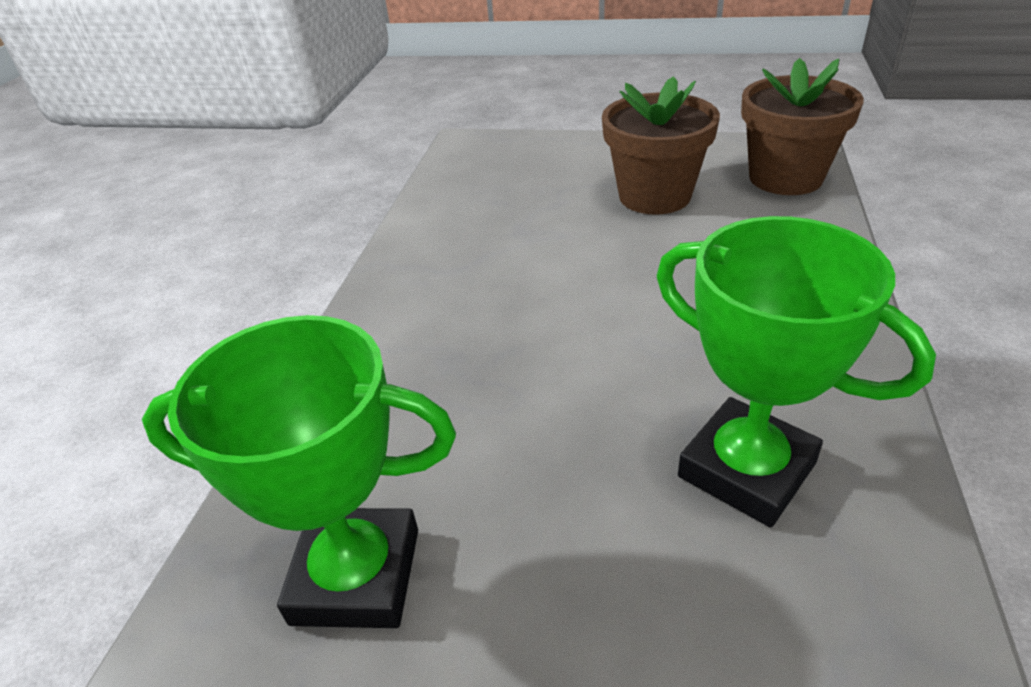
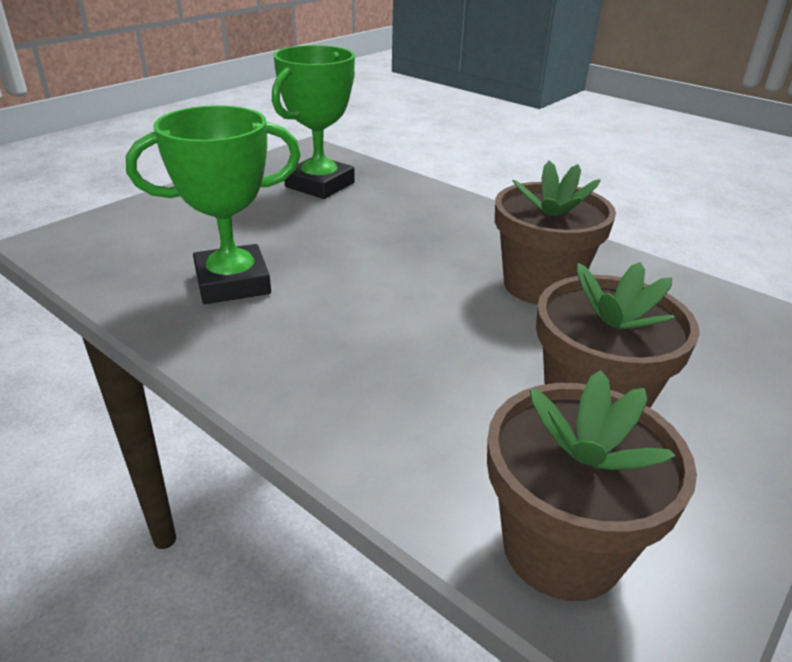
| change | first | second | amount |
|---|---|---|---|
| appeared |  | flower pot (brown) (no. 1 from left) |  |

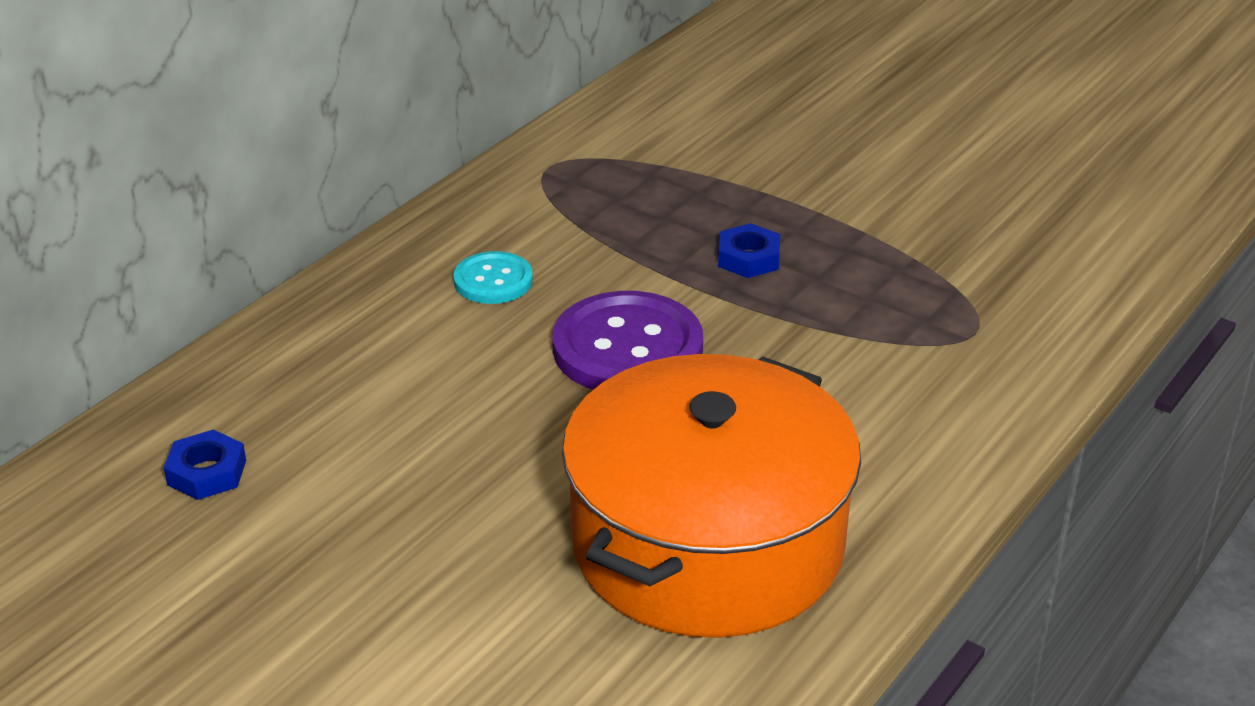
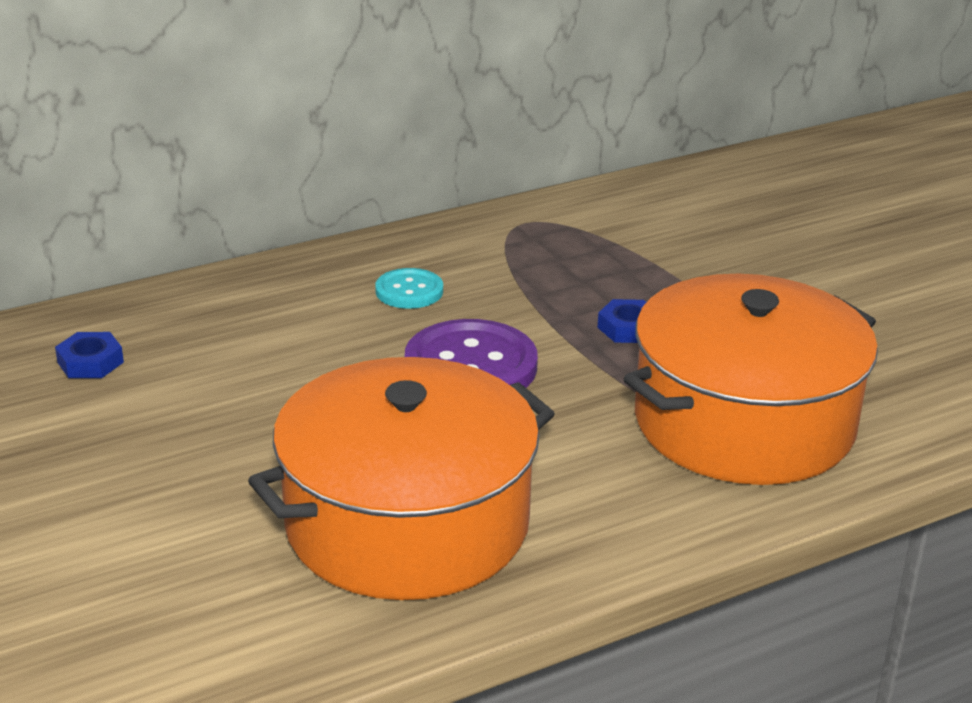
| change | first | second | amount |
|---|---|---|---|
| appeared |  | pot (orange) (no. 2 from left) |  |

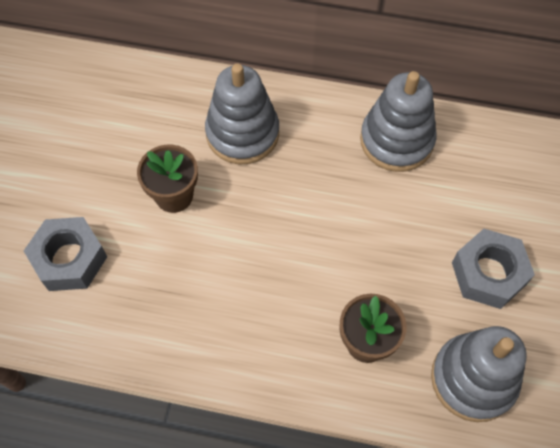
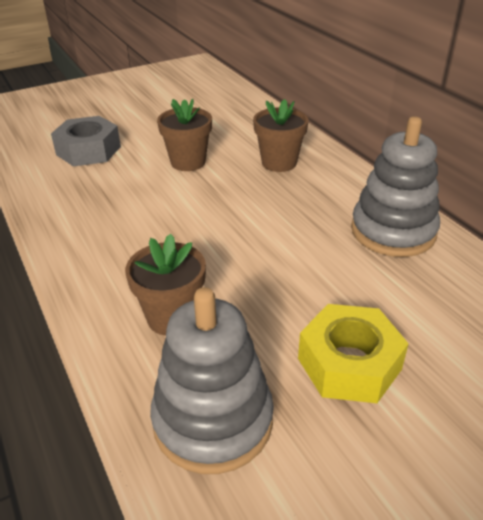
| change | first | second | amount |
|---|---|---|---|
| exchanged | stacking toy (grey) (no. 1 from left) | flower pot (brown) (no. 3 from left) |  |
| colour | nut (grey) (no. 2 from left) | nut (yellow) |  |

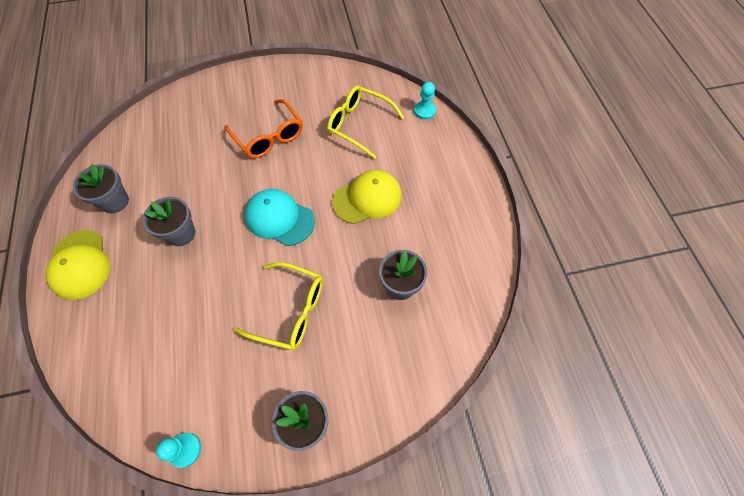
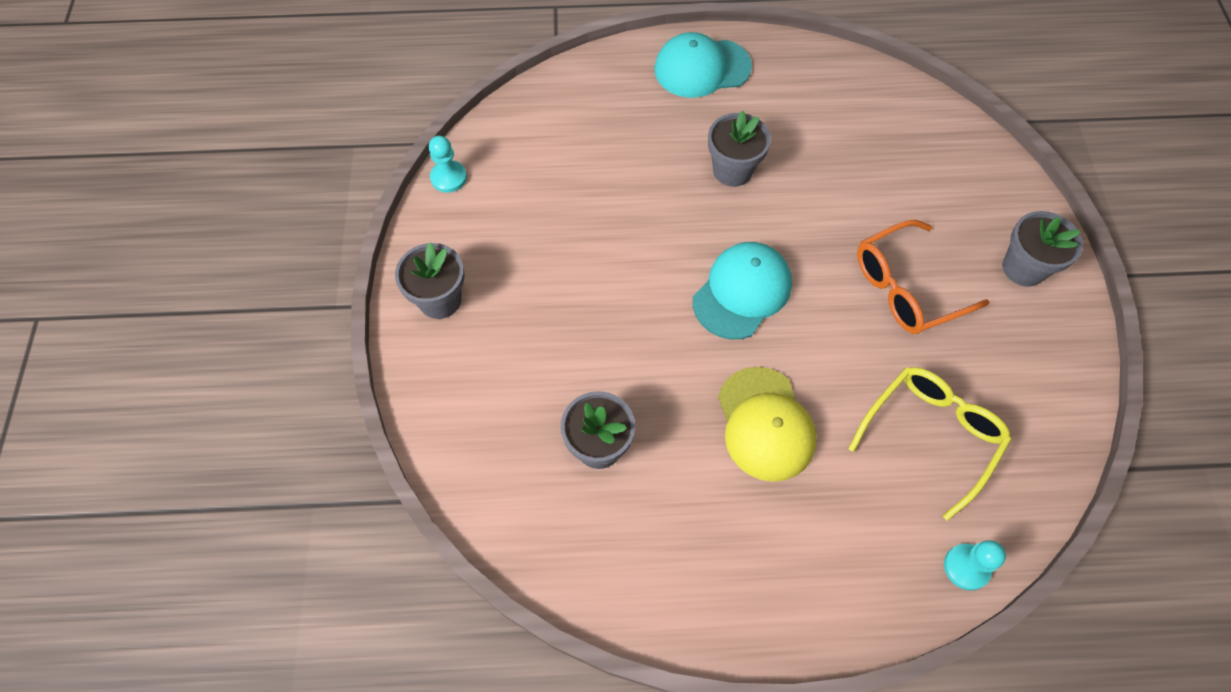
| change | first | second | amount |
|---|---|---|---|
| missing | glasses (yellow) (no. 1 from left) |  |  |
| relocated | flower pot (grey) (no. 1 from left in the first image) | flower pot (grey) (no. 4 from left) |  |
| colour | cap (yellow) (no. 1 from left) | cap (turquoise) (no. 1 from left) |  |

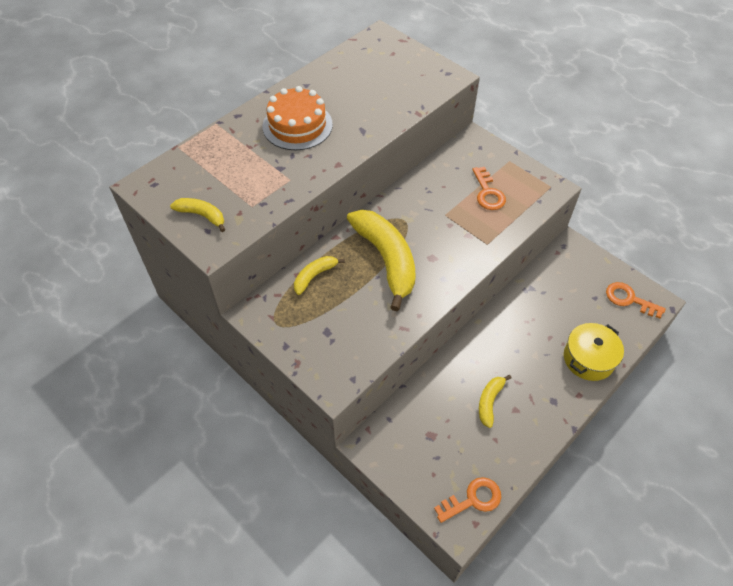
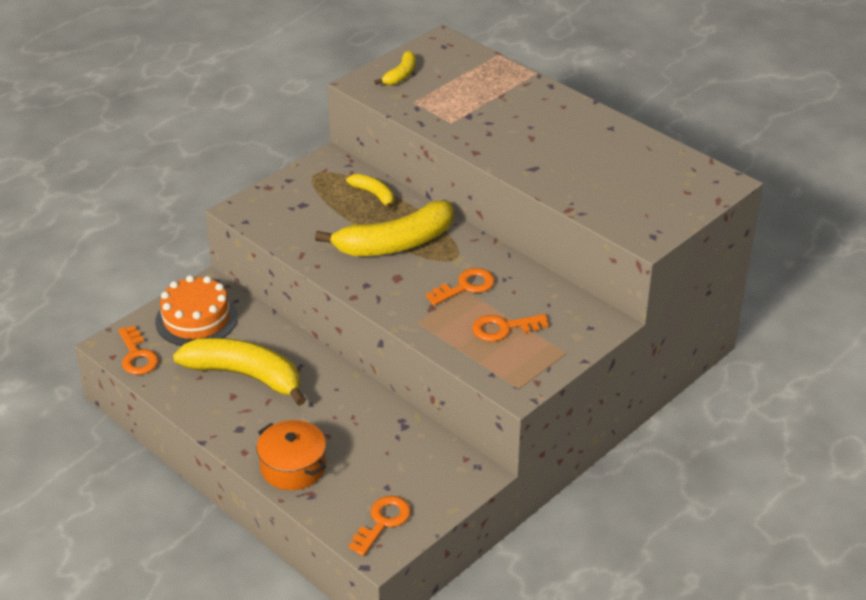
| change | first | second | amount |
|---|---|---|---|
| appeared |  | key (orange) (no. 3 from left) |  |
| relocated | cake (orange) |  |  |
| colour | pot (yellow) | pot (orange) |  |
| size | banana (yellow) (no. 4 from left in the first image) | banana (yellow) (no. 1 from left) | x2.07 |

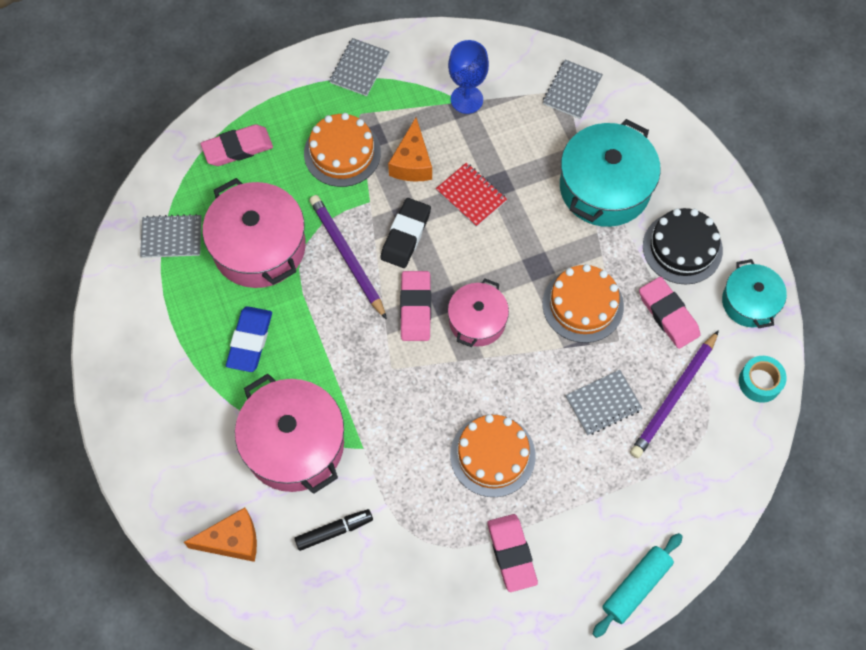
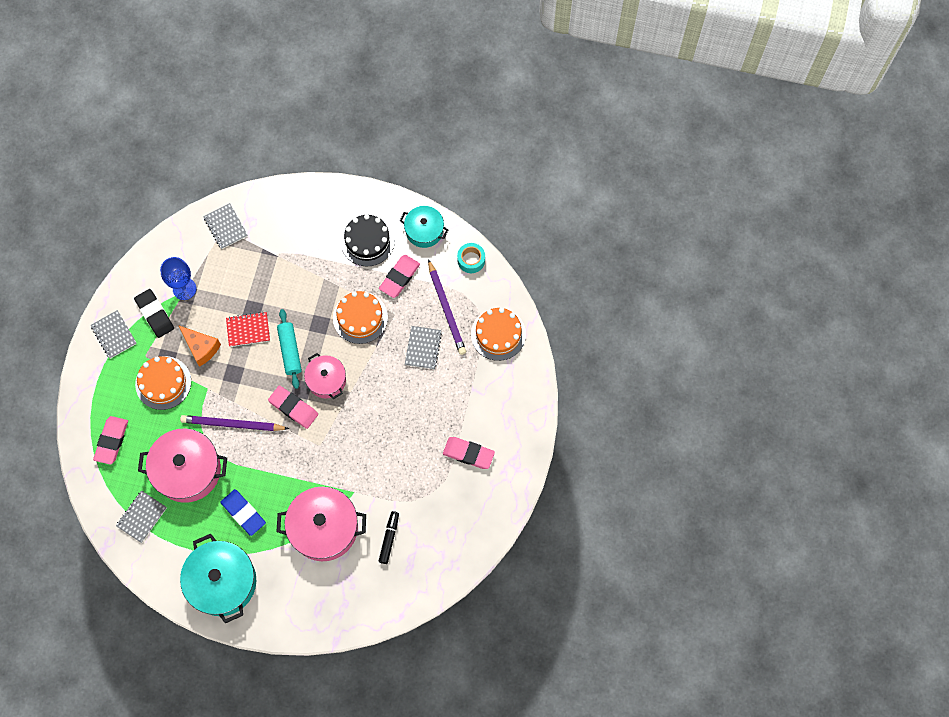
| change | first | second | amount |
|---|---|---|---|
| missing | cheese (orange) (no. 1 from left) |  |  |
| relocated | eraser (black) |  |  |
| relocated | cake (orange) (no. 2 from left in the first image) | cake (orange) (no. 3 from left) |  |
| relocated | pot (turquoise) (no. 1 from left) |  |  |
| relocated | rolling pin (turquoise) |  |  |
| spun | eraser (pink) (no. 4 from left in the first image) | eraser (pink) (no. 3 from left) | 60 degrees counterclockwise |

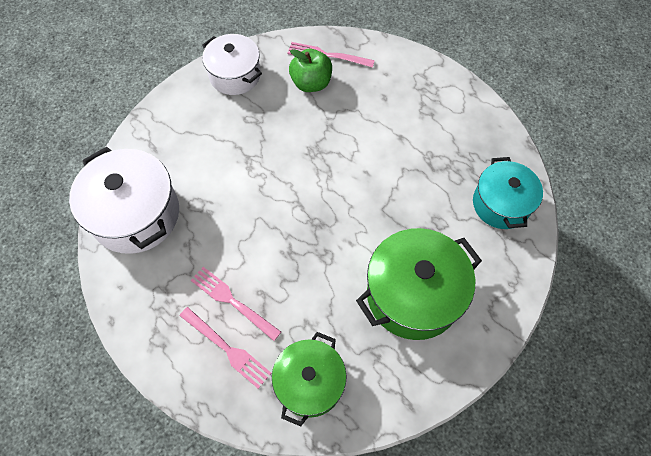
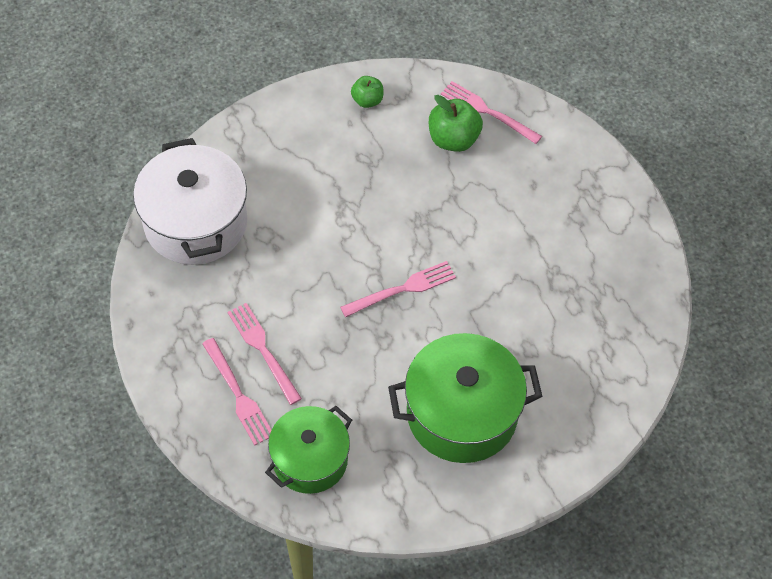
| change | first | second | amount |
|---|---|---|---|
| missing | pot (turquoise) |  |  |
| appeared |  | fork (pink) (no. 3 from left) |  |
| exchanged | pot (white) (no. 2 from left) | apple (green) (no. 1 from left) |  |

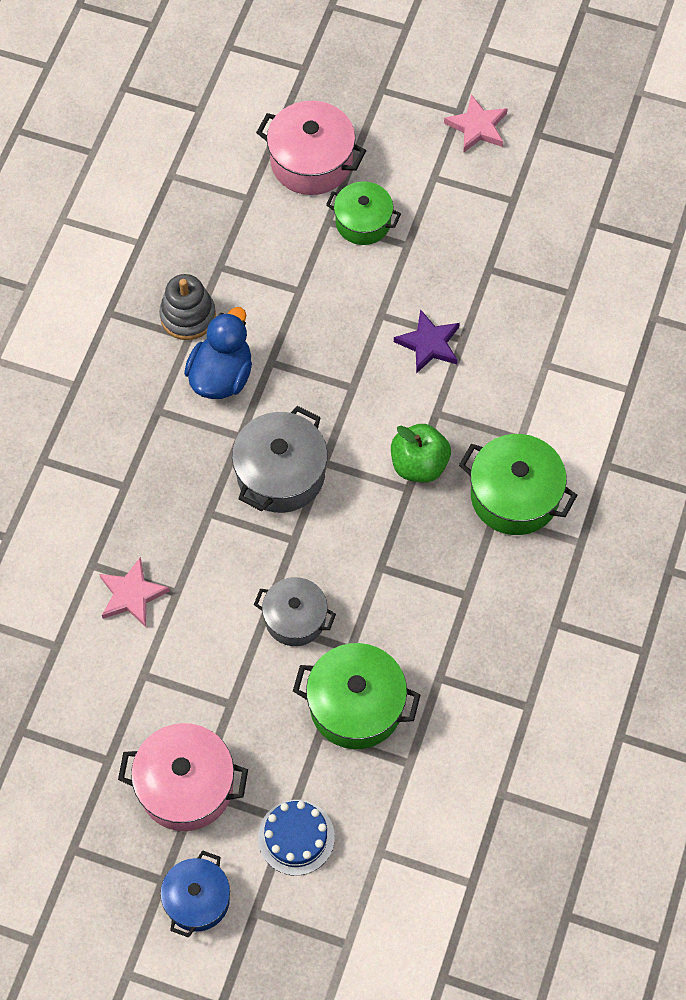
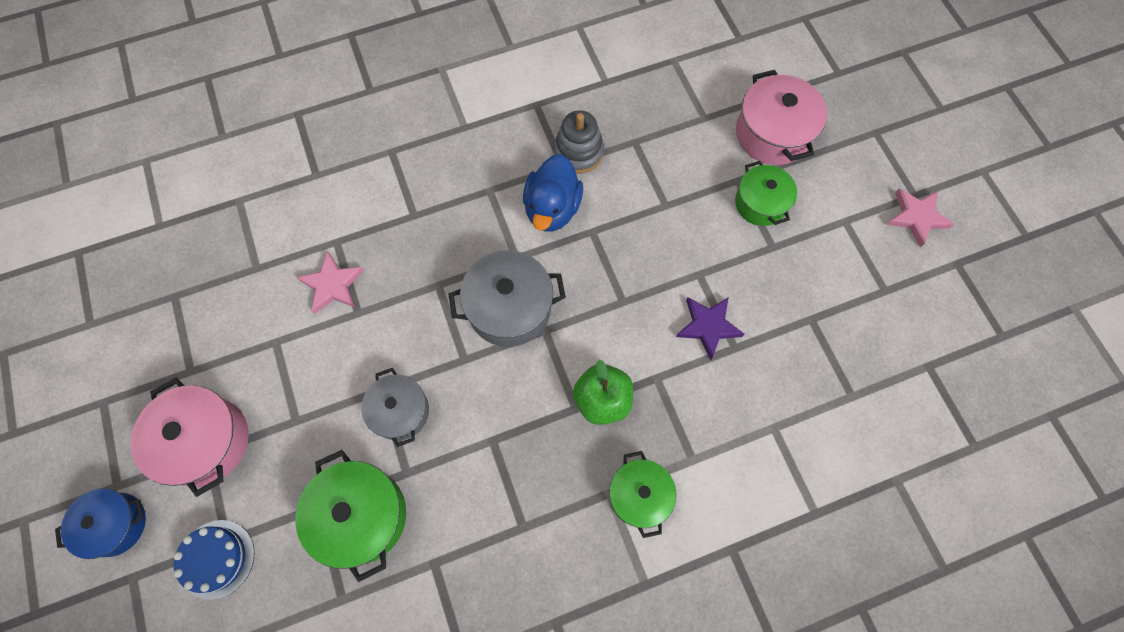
| change | first | second | amount |
|---|---|---|---|
| spun | duck (blue) |  | 120 degrees clockwise |
| size | pot (green) (no. 3 from left in the first image) | pot (green) (no. 2 from left) | x0.67 |

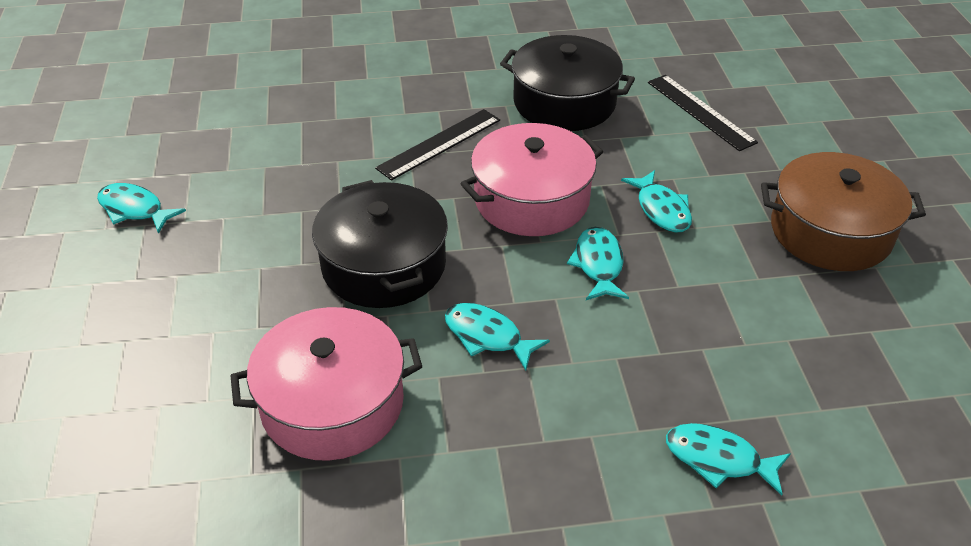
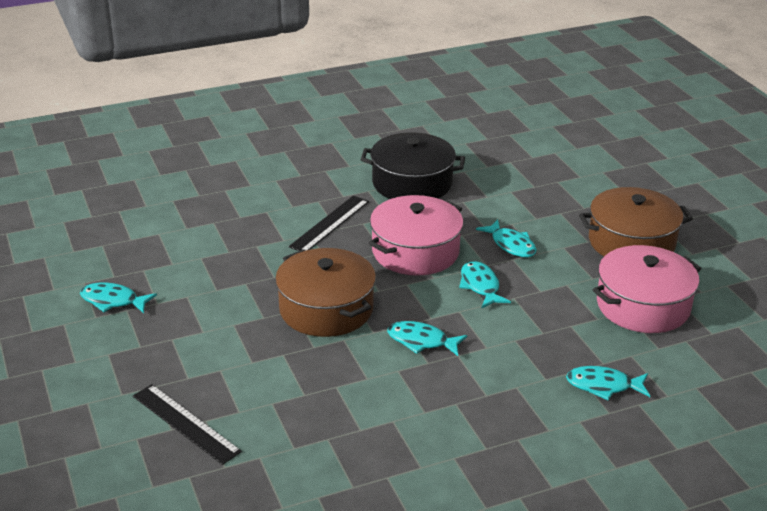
| change | first | second | amount |
|---|---|---|---|
| relocated | pot (pink) (no. 1 from left in the first image) | pot (pink) (no. 2 from left) |  |
| relocated | ruler (black) (no. 2 from left in the first image) | ruler (black) (no. 1 from left) |  |
| colour | pot (black) (no. 1 from left) | pot (brown) (no. 1 from left) |  |

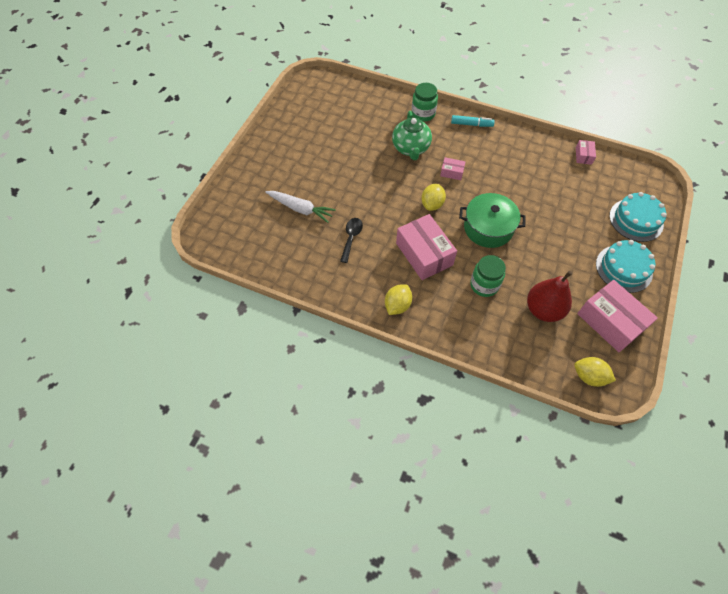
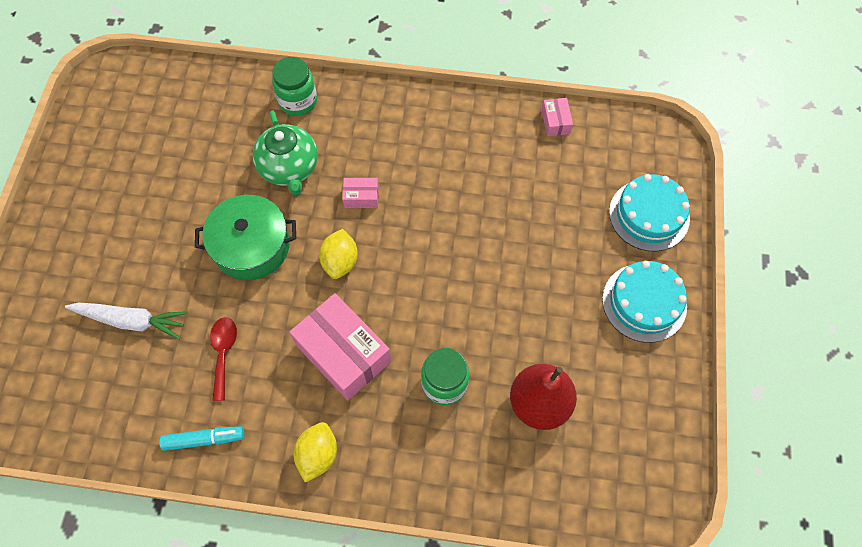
| change | first | second | amount |
|---|---|---|---|
| missing | lemon (yellow) (no. 3 from left) |  |  |
| missing | box (pink) (no. 4 from left) |  |  |
| relocated | marker (turquoise) |  |  |
| relocated | pot (green) |  |  |
| colour | spoon (black) | spoon (red) |  |

